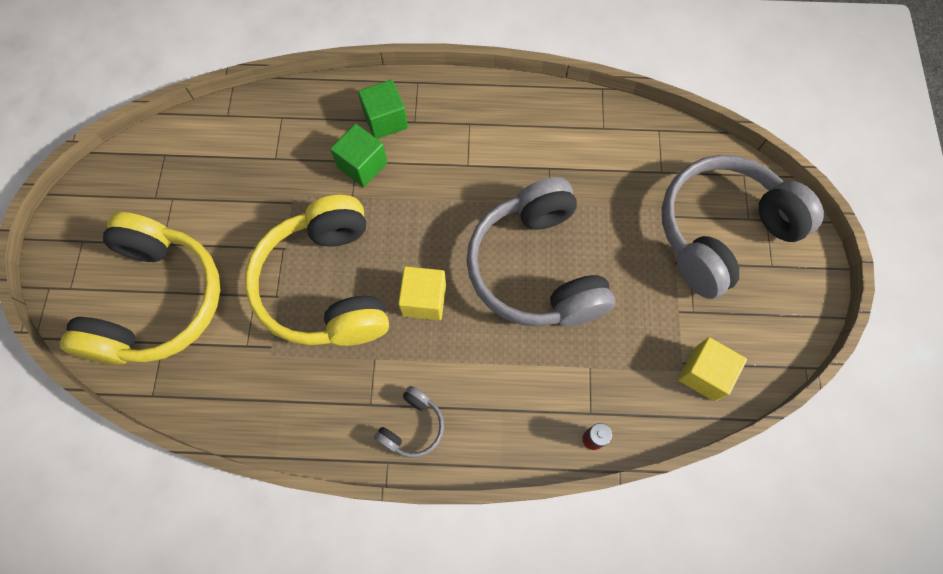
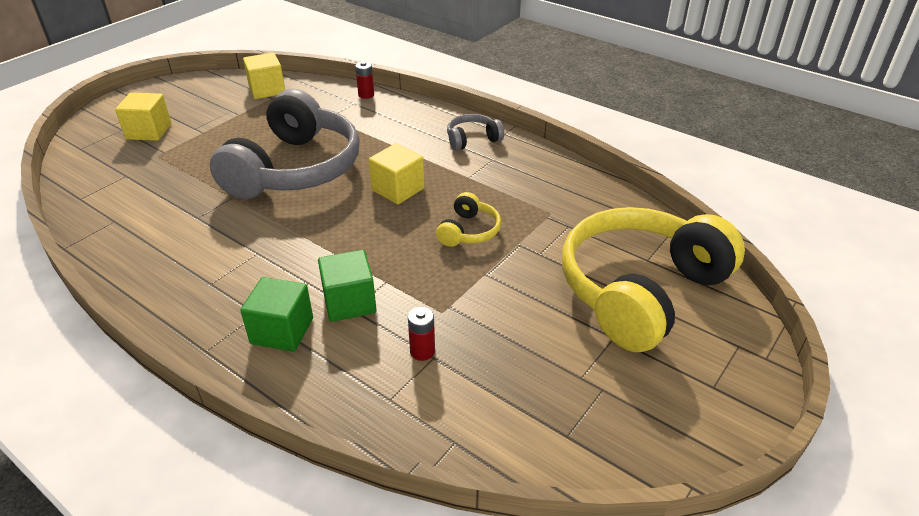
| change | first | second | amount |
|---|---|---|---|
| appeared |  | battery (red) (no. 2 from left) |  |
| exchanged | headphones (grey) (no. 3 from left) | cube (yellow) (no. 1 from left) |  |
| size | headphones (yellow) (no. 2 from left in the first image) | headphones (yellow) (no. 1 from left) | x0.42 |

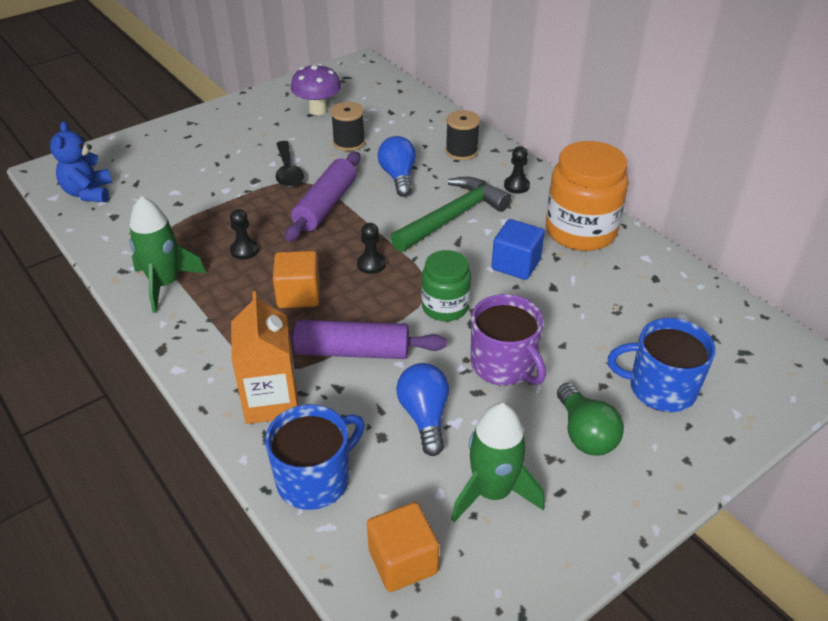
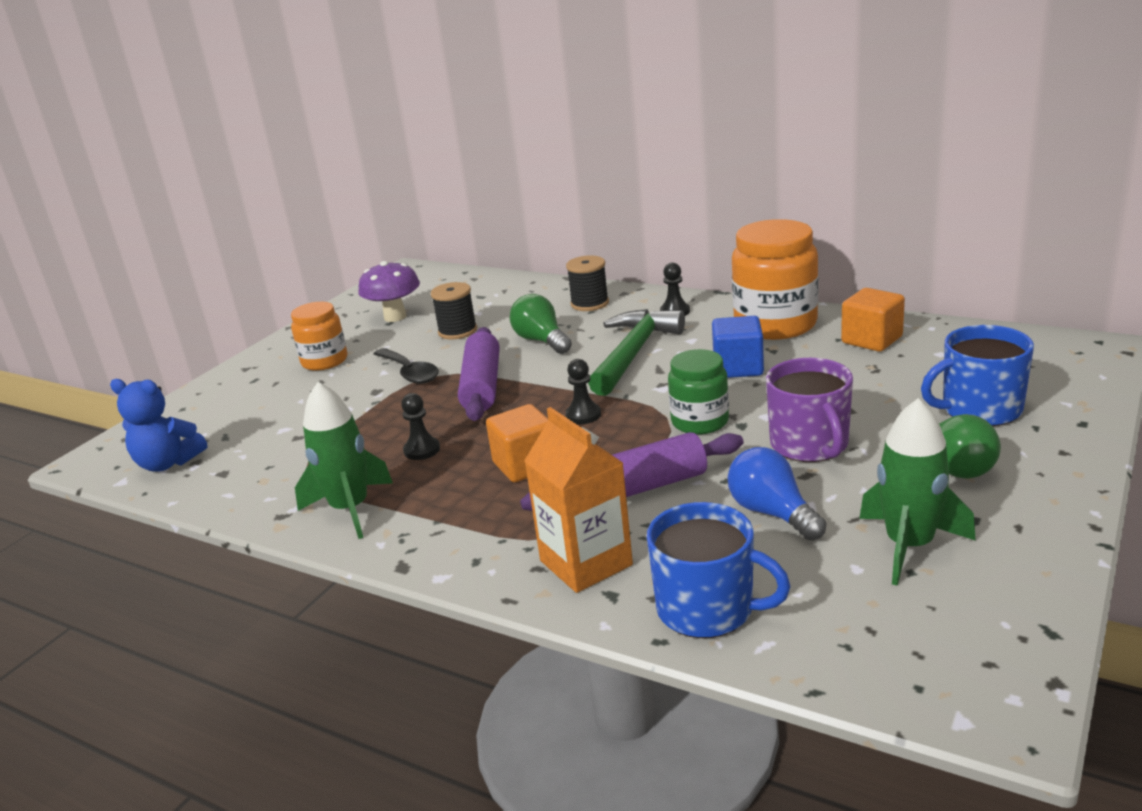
| change | first | second | amount |
|---|---|---|---|
| appeared |  | jar (orange) (no. 1 from left) |  |
| relocated | cube (orange) (no. 2 from left) |  |  |
| colour | light bulb (blue) (no. 1 from left) | light bulb (green) (no. 1 from left) |  |
| spun | teddy bear (blue) |  | 45 degrees counterclockwise |
| spun | mug (blue) (no. 1 from left) |  | 90 degrees clockwise |
| spun | mug (purple) |  | 45 degrees clockwise |

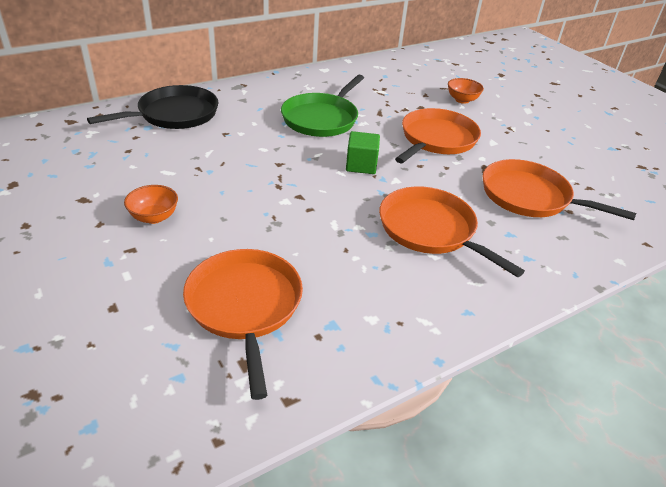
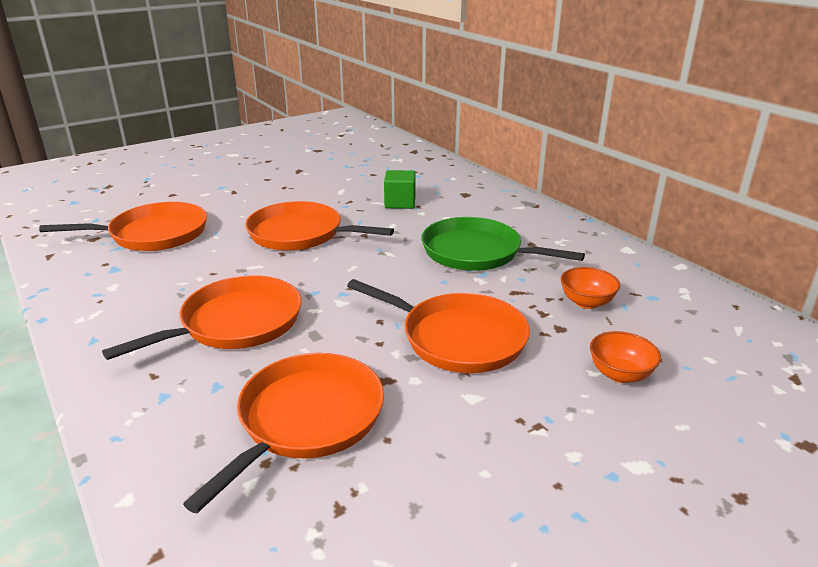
| change | first | second | amount |
|---|---|---|---|
| missing | pan (black) |  |  |
| appeared |  | pan (orange) (no. 4 from left) |  |
| relocated | bowl (orange) (no. 1 from left) |  |  |
| relocated | cube (green) |  |  |

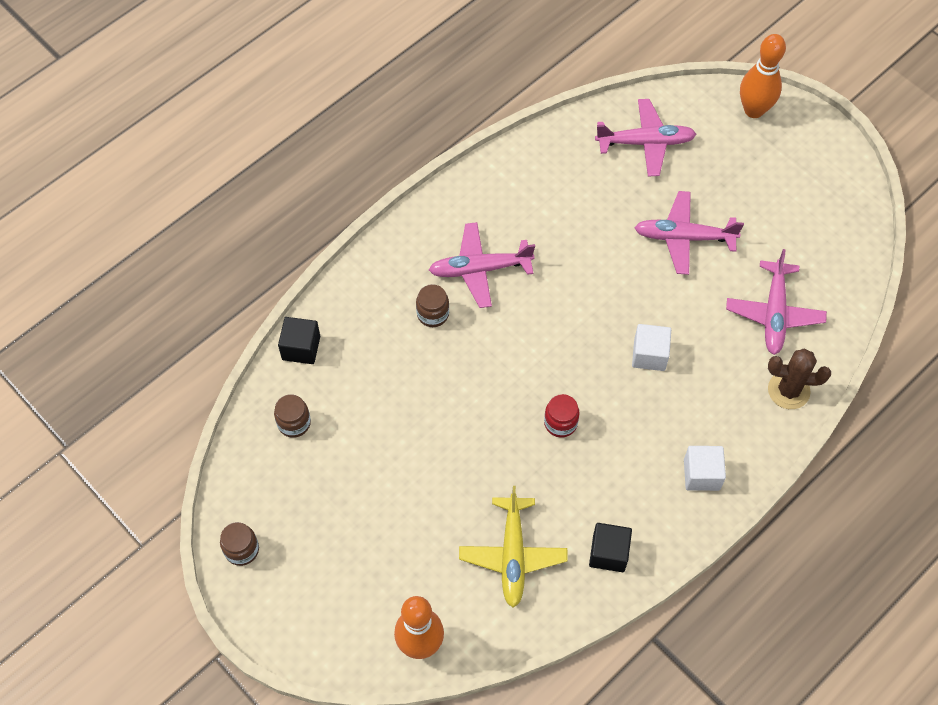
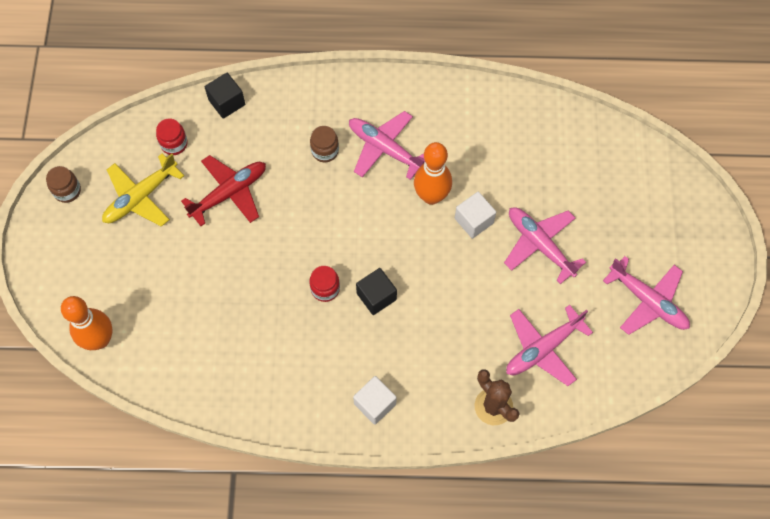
| change | first | second | amount |
|---|---|---|---|
| appeared |  | plane (red) |  |
| relocated | plane (yellow) |  |  |
| relocated | cube (black) (no. 2 from left) |  |  |
| relocated | plane (pink) (no. 2 from left in the first image) | plane (pink) (no. 4 from left) |  |
| relocated | cube (white) (no. 1 from left in the first image) | cube (white) (no. 2 from left) |  |
| relocated | bowling pin (orange) (no. 2 from left) |  |  |
| colour | jar (brown) (no. 2 from left) | jar (red) (no. 1 from left) |  |

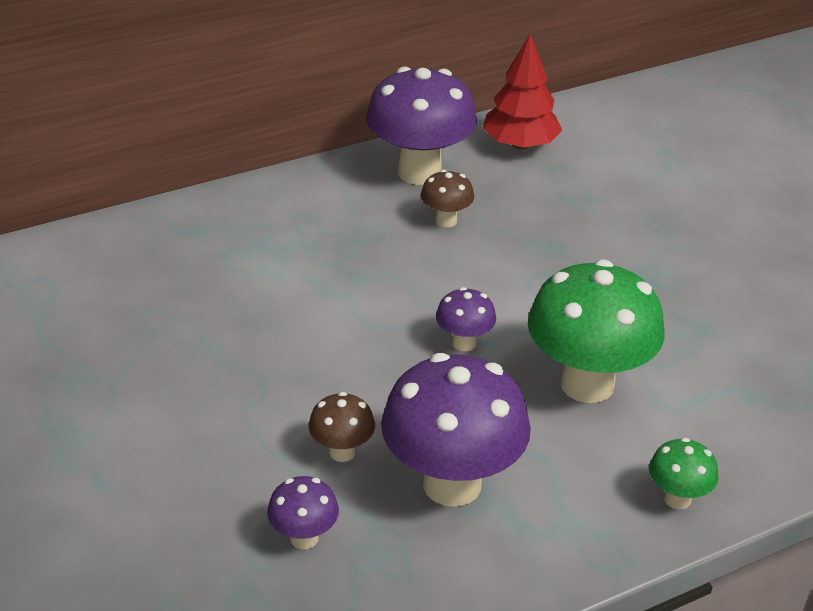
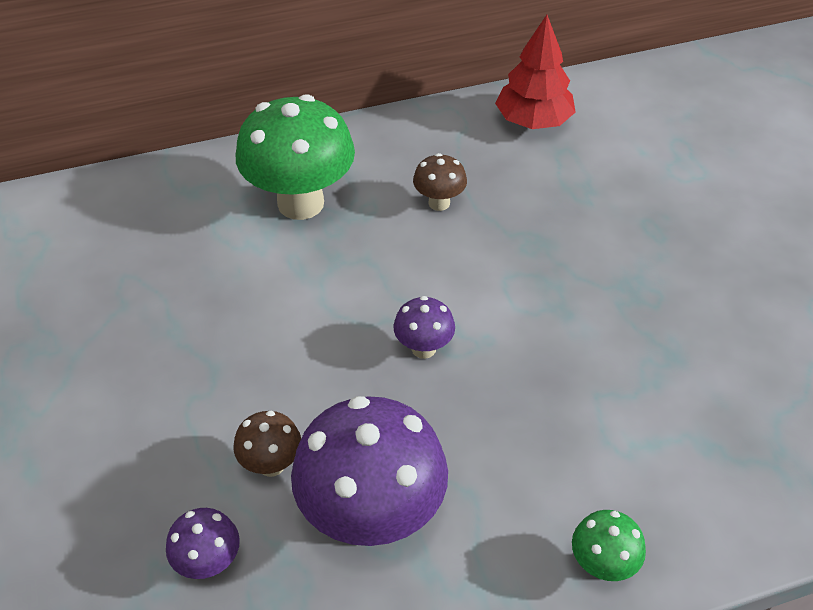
| change | first | second | amount |
|---|---|---|---|
| missing | mushroom (purple) (no. 2 from left) |  |  |
| relocated | mushroom (green) (no. 1 from left) |  |  |

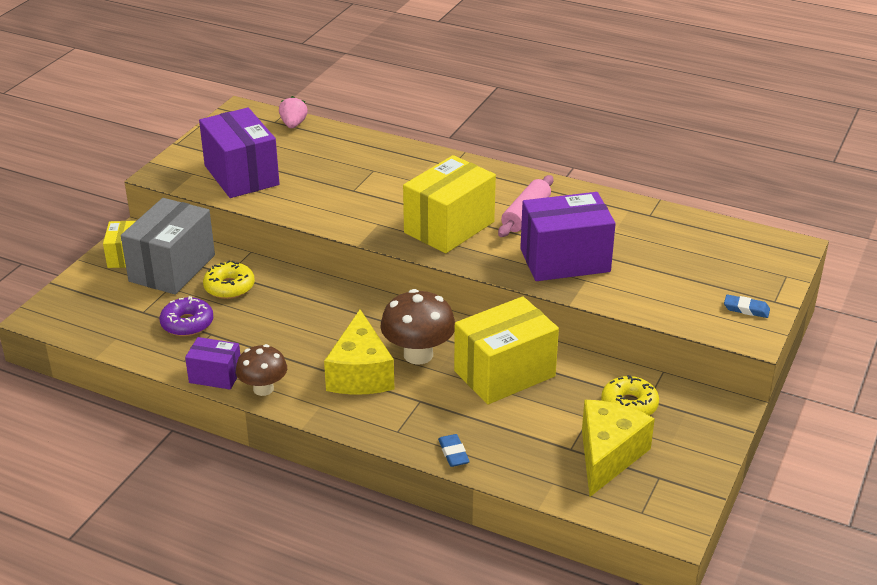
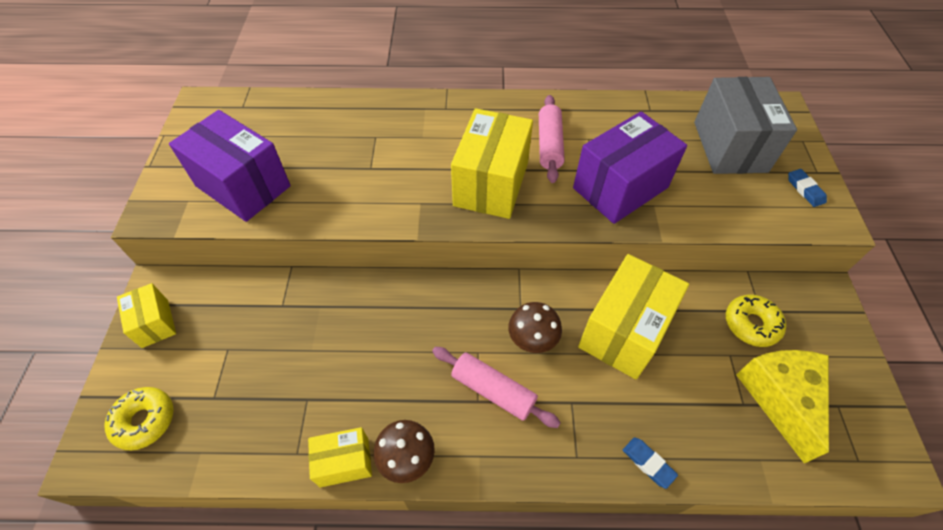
| change | first | second | amount |
|---|---|---|---|
| missing | donut (purple) |  |  |
| missing | strawberry (pink) |  |  |
| relocated | box (grey) |  |  |
| relocated | donut (yellow) (no. 1 from left) |  |  |
| exchanged | cheese (yellow) (no. 1 from left) | rolling pin (pink) (no. 1 from left) |  |
| colour | box (purple) (no. 1 from left) | box (yellow) (no. 2 from left) |  |
| spun | eraser (blue) (no. 2 from left) |  | 75 degrees clockwise |
| size | mushroom (brown) (no. 2 from left) |  | x0.67 |

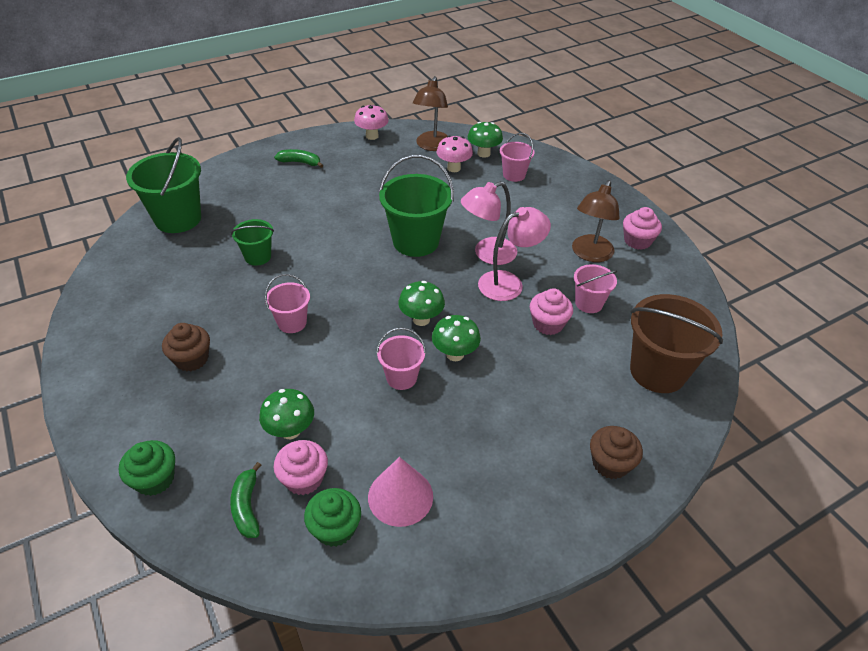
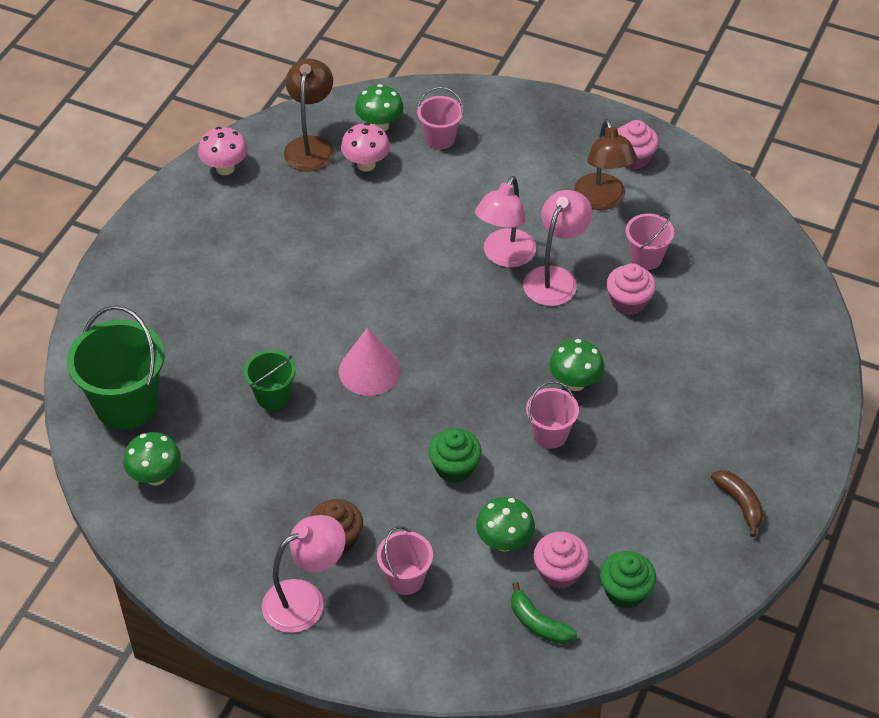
| change | first | second | amount |
|---|---|---|---|
| missing | banana (green) (no. 2 from left) |  |  |
| missing | bucket (green) (no. 3 from left) |  |  |
| missing | cupcake (brown) (no. 2 from left) |  |  |
| missing | bucket (brown) |  |  |
| appeared |  | lamp (pink) (no. 1 from left) |  |
| appeared |  | banana (brown) |  |
| relocated | cupcake (green) (no. 1 from left) |  |  |
| relocated | bucket (pink) (no. 1 from left) |  |  |
| relocated | cone (pink) |  |  |
| relocated | mushroom (green) (no. 2 from left in the first image) | mushroom (green) (no. 1 from left) |  |
| spun | lamp (brown) (no. 1 from left) |  | 150 degrees counterclockwise |

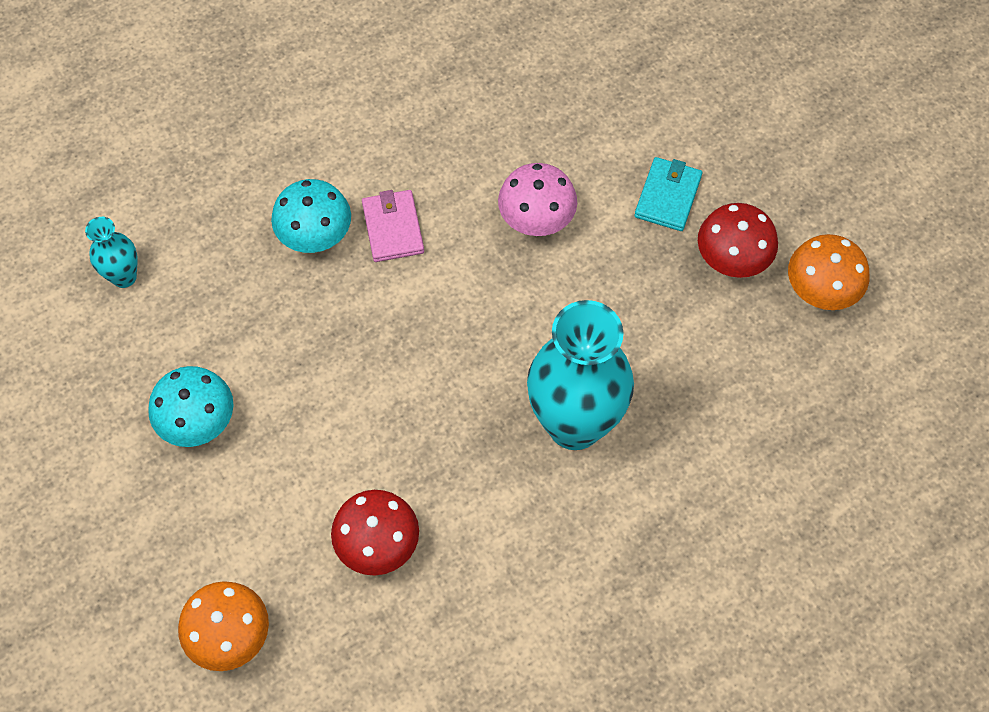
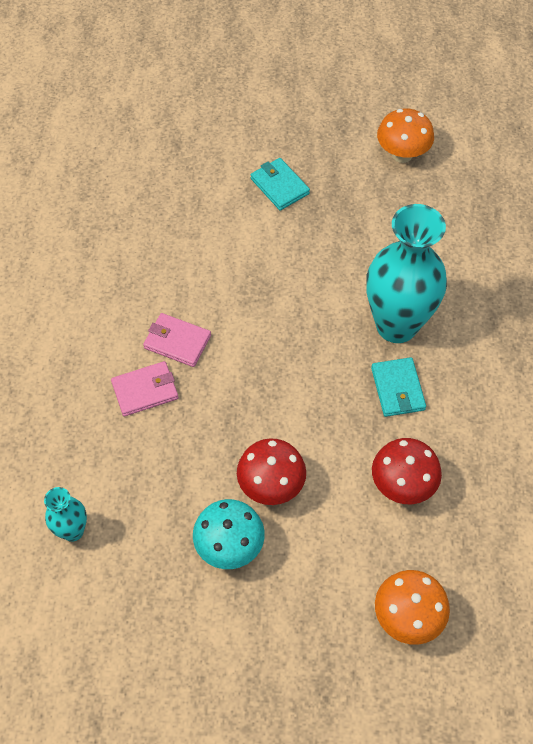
| change | first | second | amount |
|---|---|---|---|
| missing | mushroom (pink) |  |  |
| appeared |  | wallet (turquoise) (no. 2 from left) |  |
| relocated | mushroom (red) (no. 2 from left in the first image) | mushroom (red) (no. 1 from left) |  |
| exchanged | mushroom (turquoise) (no. 2 from left) | wallet (pink) (no. 1 from left) |  |

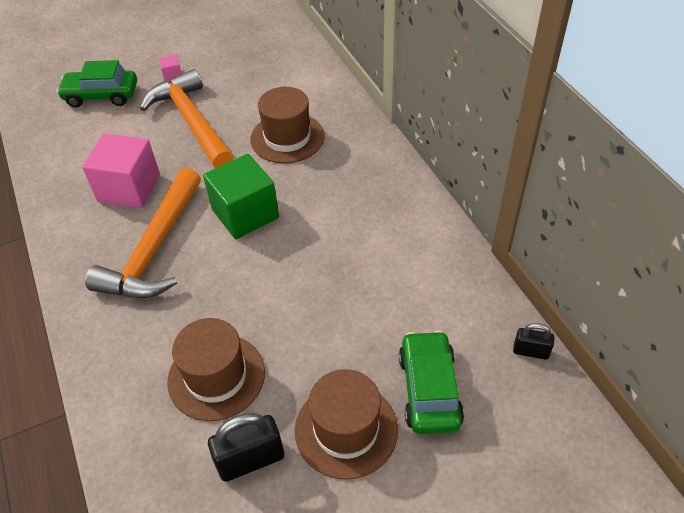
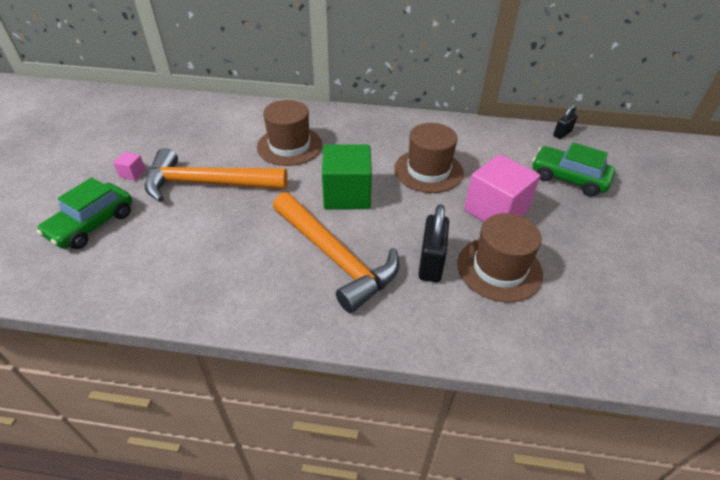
| change | first | second | amount |
|---|---|---|---|
| relocated | cube (pink) (no. 1 from left in the first image) | cube (pink) (no. 2 from left) |  |
| relocated | padlock (black) (no. 1 from left) |  |  |
| relocated | hat (brown) (no. 3 from left in the first image) | hat (brown) (no. 2 from left) |  |

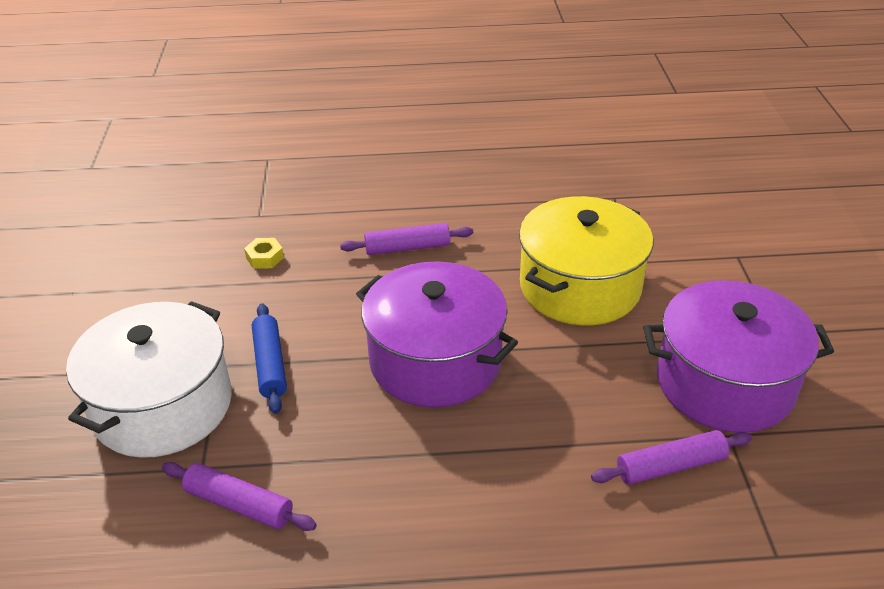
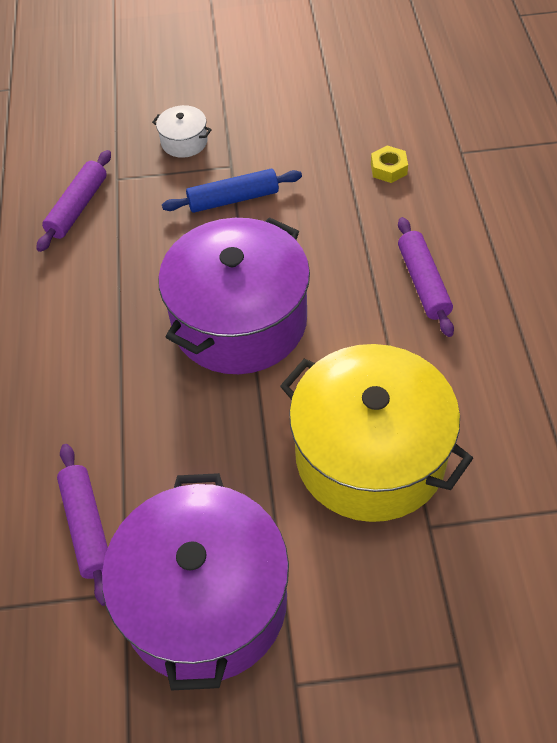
| change | first | second | amount |
|---|---|---|---|
| size | pot (white) |  | x0.40 |

